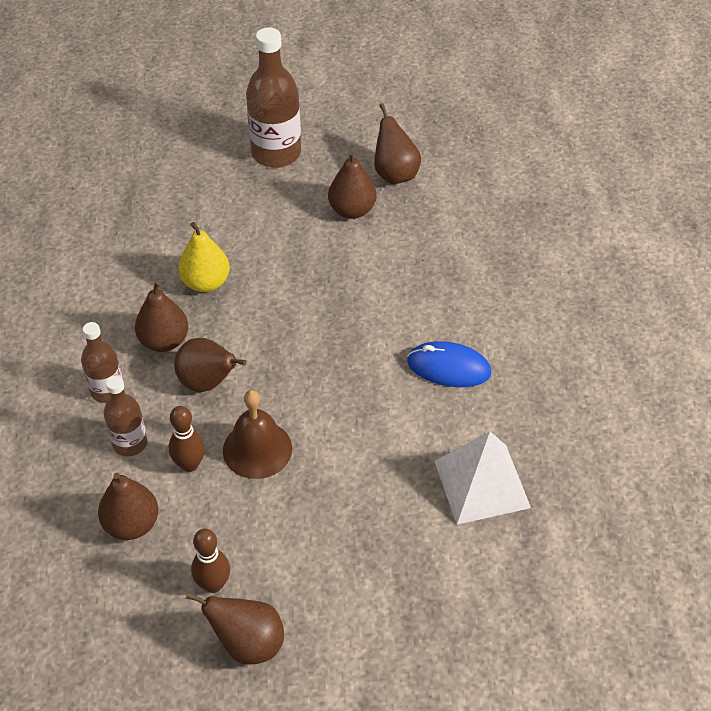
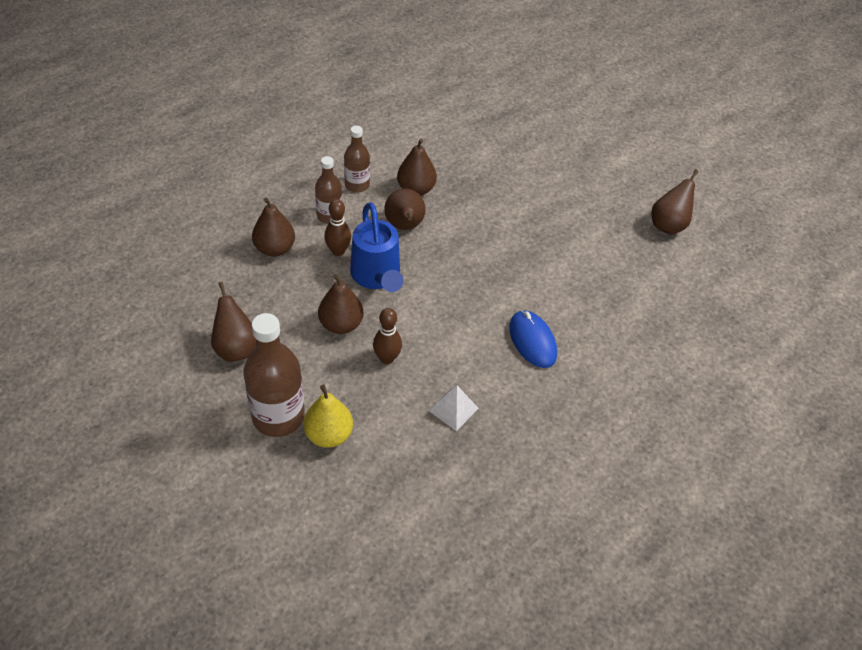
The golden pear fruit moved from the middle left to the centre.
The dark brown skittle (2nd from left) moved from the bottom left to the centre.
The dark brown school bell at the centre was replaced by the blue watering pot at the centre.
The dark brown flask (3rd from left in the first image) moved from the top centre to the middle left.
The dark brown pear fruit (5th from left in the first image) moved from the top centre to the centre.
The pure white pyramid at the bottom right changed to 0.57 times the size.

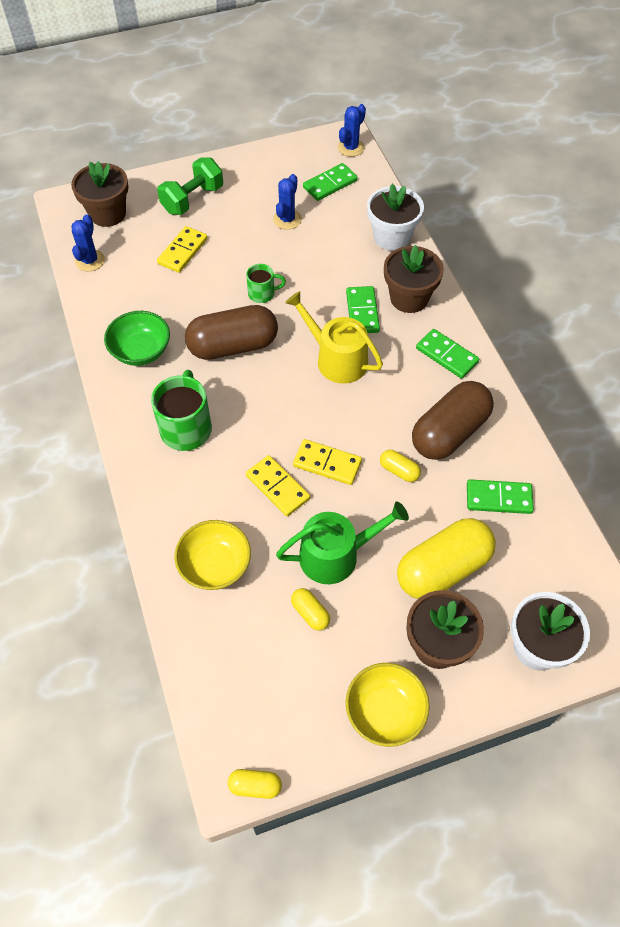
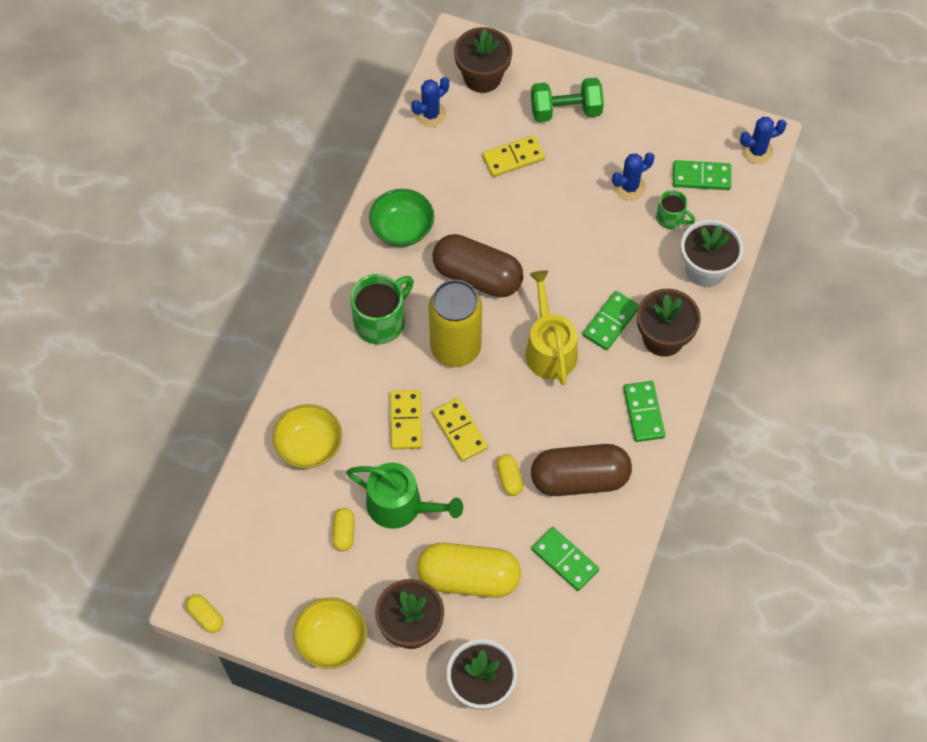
The leaf-green coffee mug (2nd from left) moved from the top centre to the top right.
The golden tin at the centre appeared.

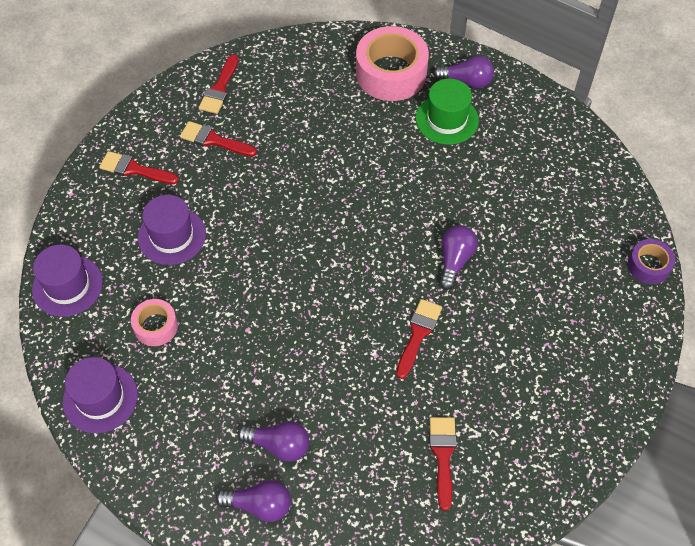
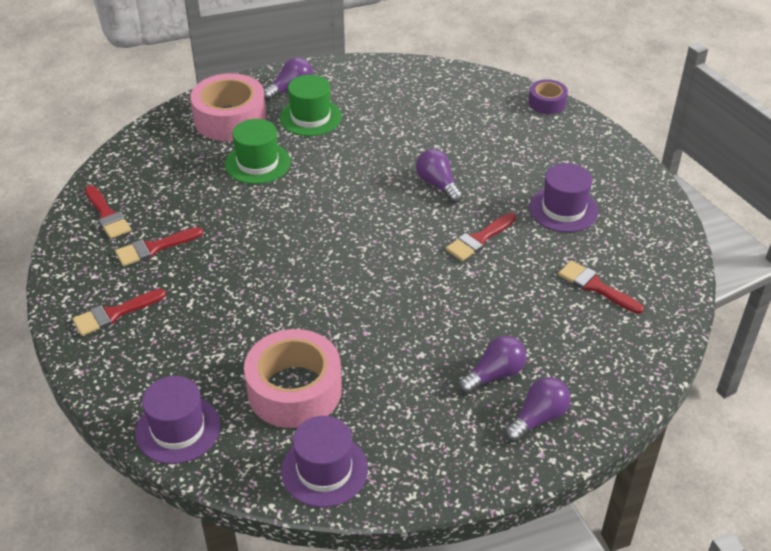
The rose-pink tape (1st from left in the first image) at the middle left changed to 1.90 times the size.
The purple hat (3rd from left) moved from the middle left to the middle right.
The red paintbrush (4th from left) at the centre turned 105 degrees counterclockwise.
The leaf-green hat (1st from left) at the top centre appeared.

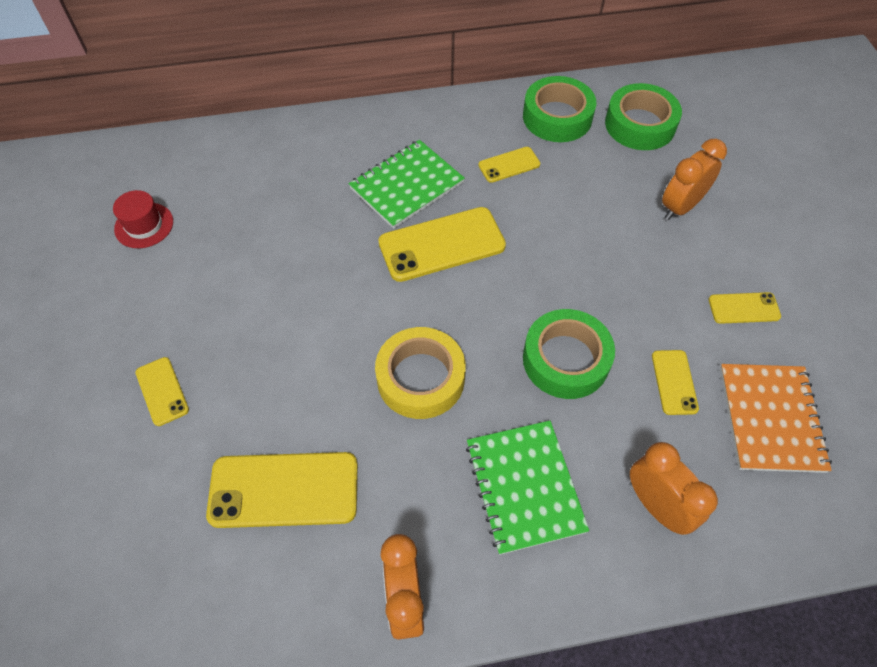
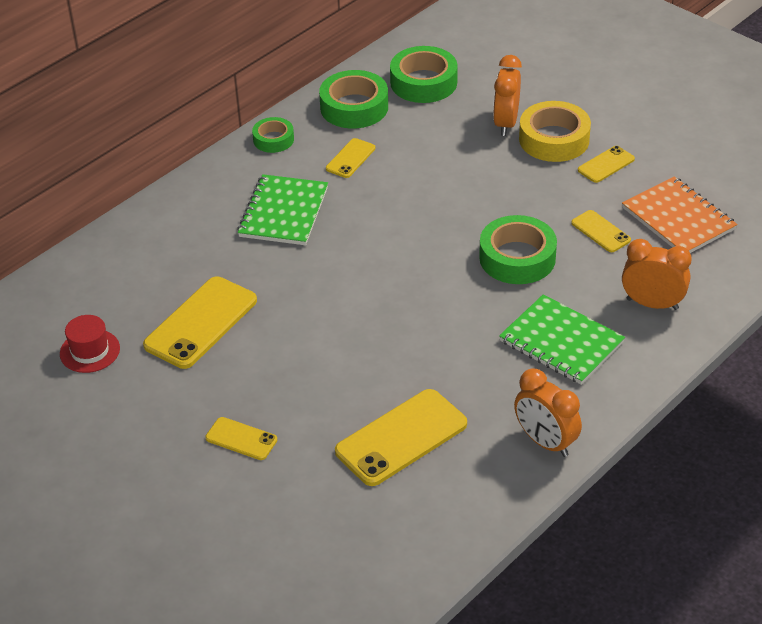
The golden tape moved from the centre to the top right.
The golden phone (3rd from left in the first image) moved from the centre to the middle left.
The leaf-green tape (1st from left) at the top centre appeared.

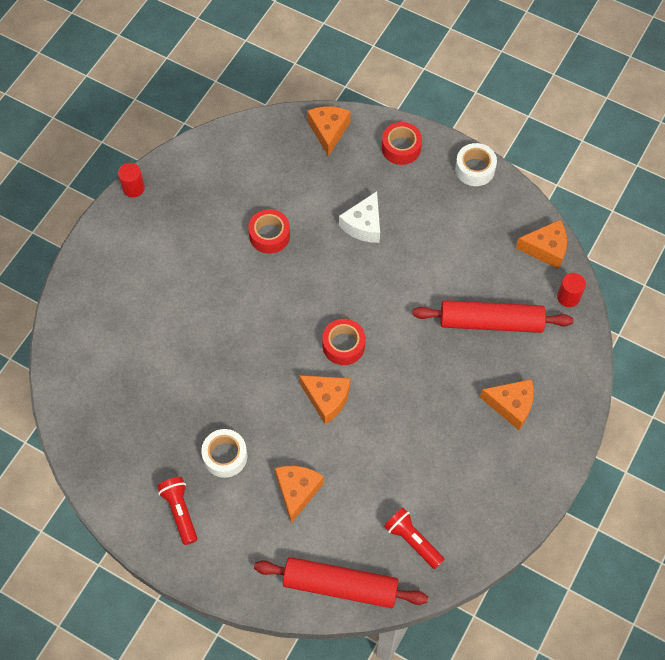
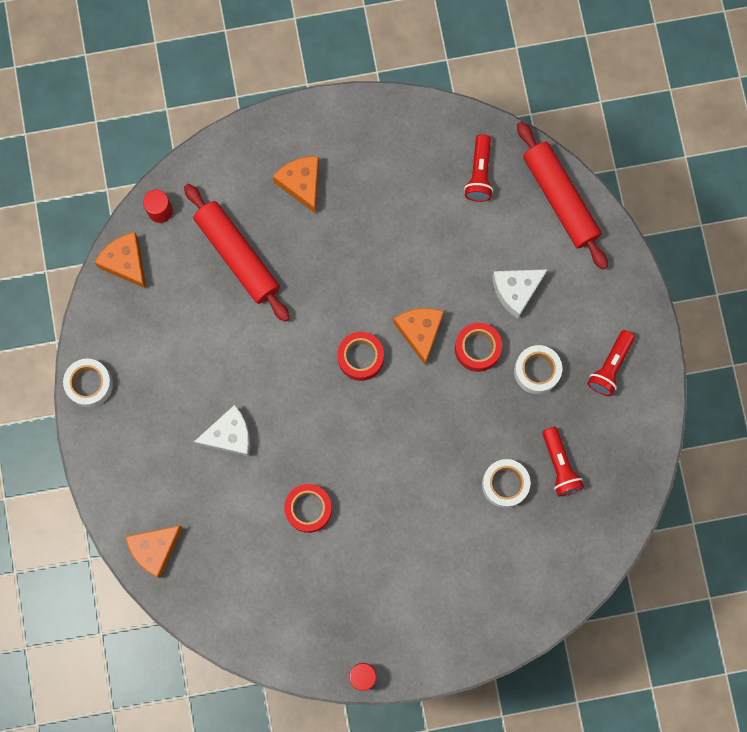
The orange-coloured piece of cheese (1st from left) at the bottom centre became the pure white piece of cheese (2nd from left) at the middle right.
The red tape (3rd from left) moved from the top centre to the centre.
The pure white tape (2nd from left) at the middle right appeared.
The red pocket torch (2nd from left) at the middle right appeared.

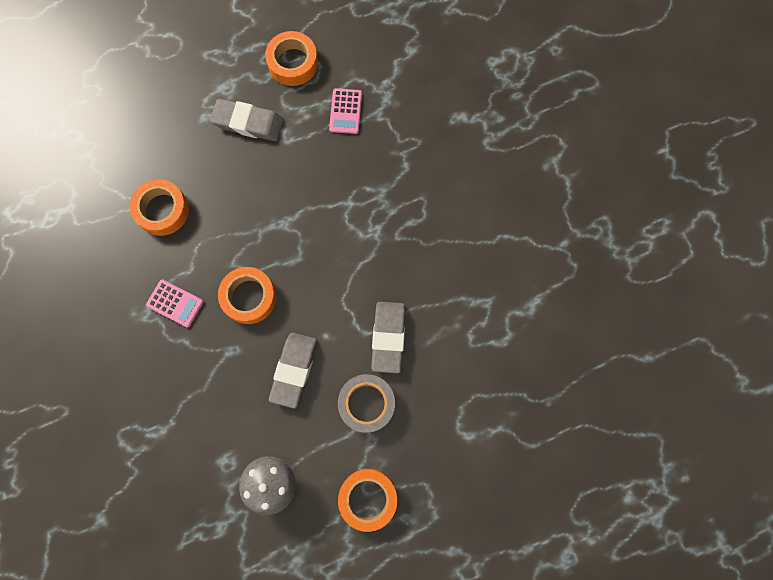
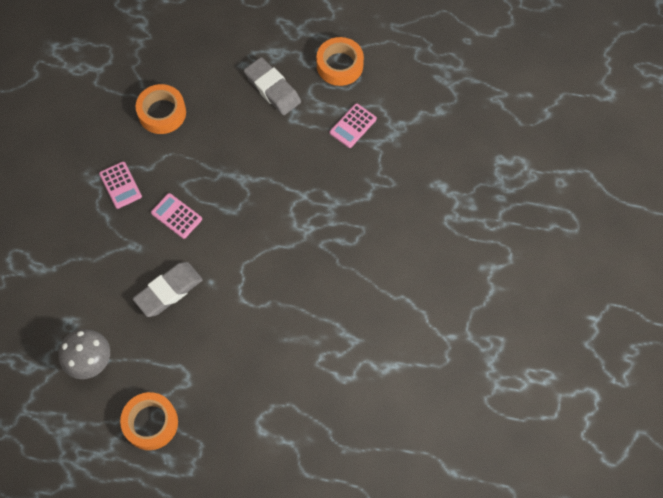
The orange-coloured tape (2nd from left) at the middle left was replaced by the rose-pink pocket calculator (2nd from left) at the middle left.
The grey tape at the bottom centre disappeared.
The grey gum eraser (3rd from left) at the centre disappeared.

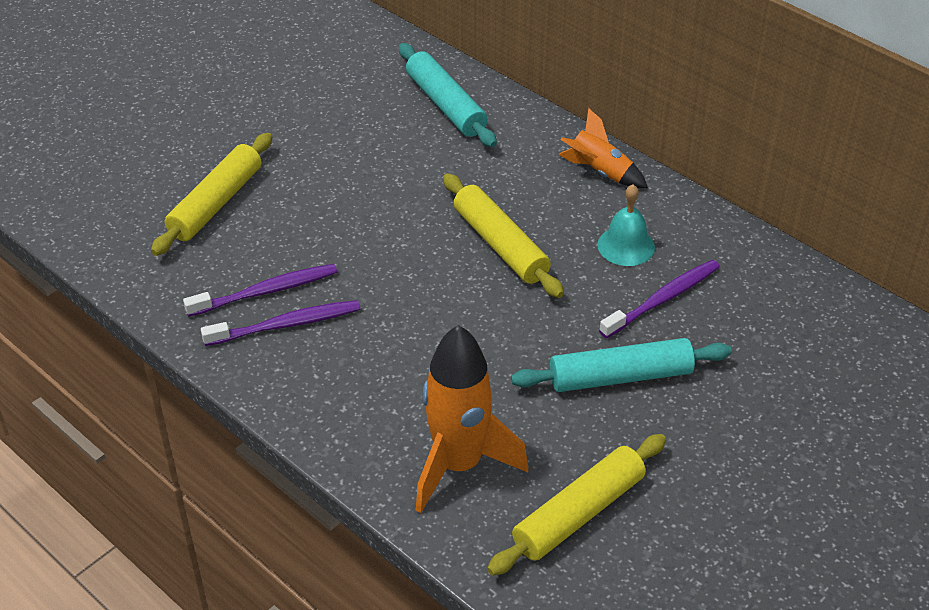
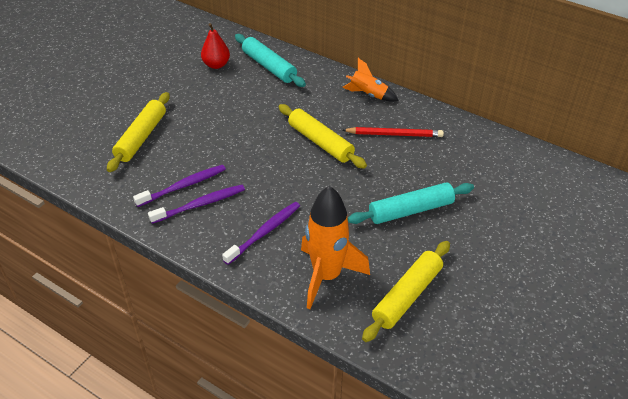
The turquoise school bell at the middle right was replaced by the red pencil at the top centre.
The purple tooth brush (3rd from left) moved from the middle right to the centre.
The red pear fruit at the top centre appeared.

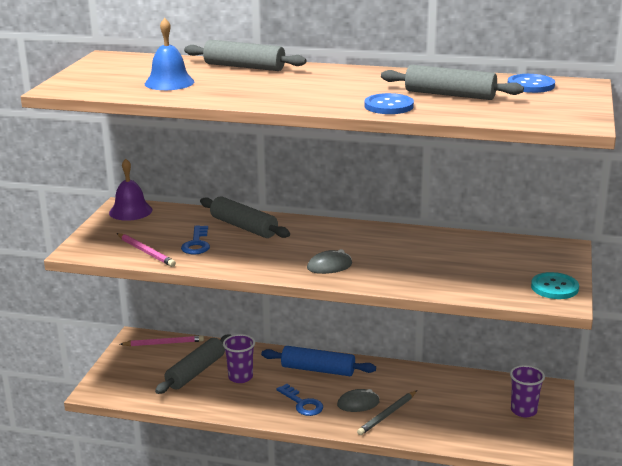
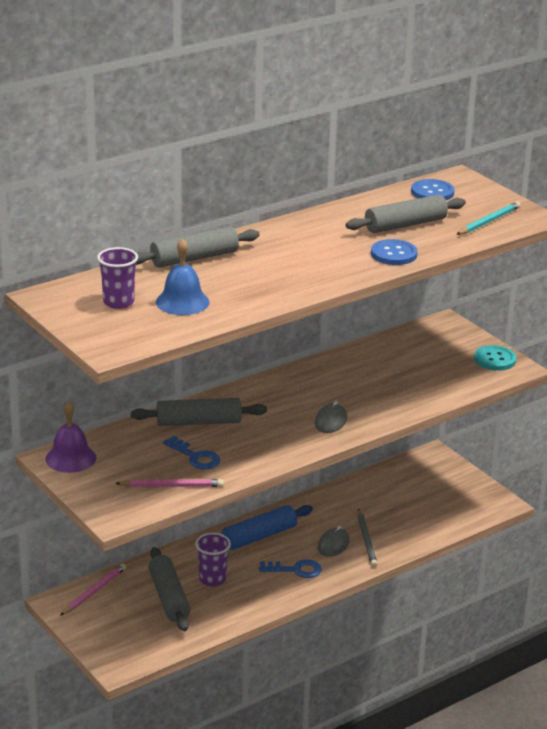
The purple beaker (2nd from left in the first image) moved from the bottom right to the middle left.
The turquoise pencil at the top right appeared.

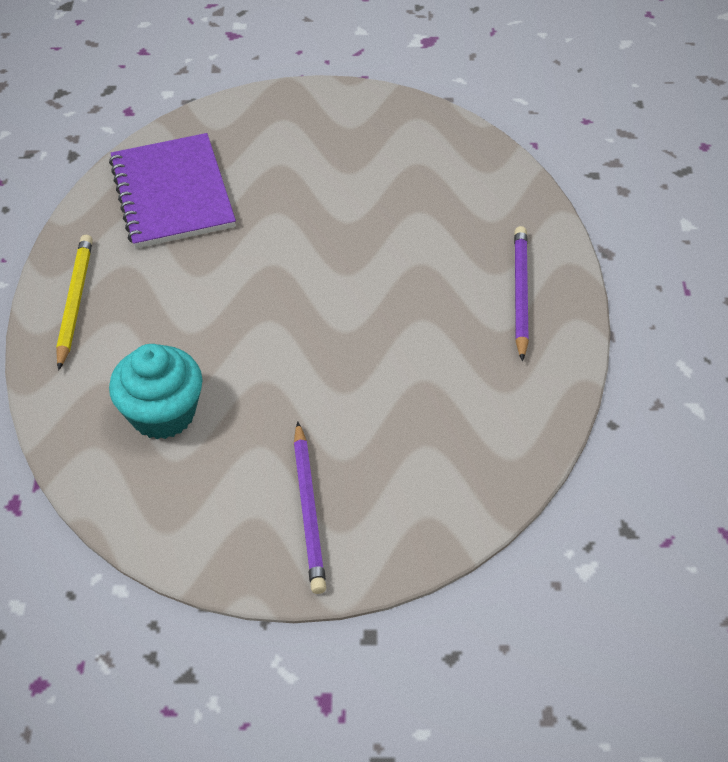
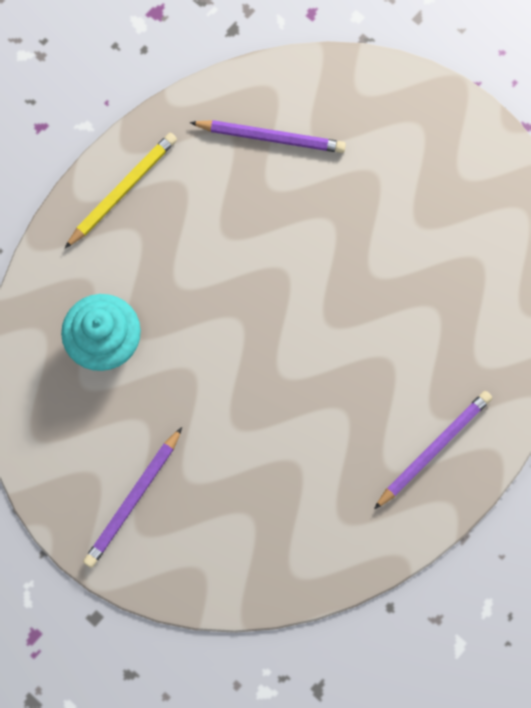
The purple notebook at the top left was replaced by the purple pencil (2nd from left) at the top centre.

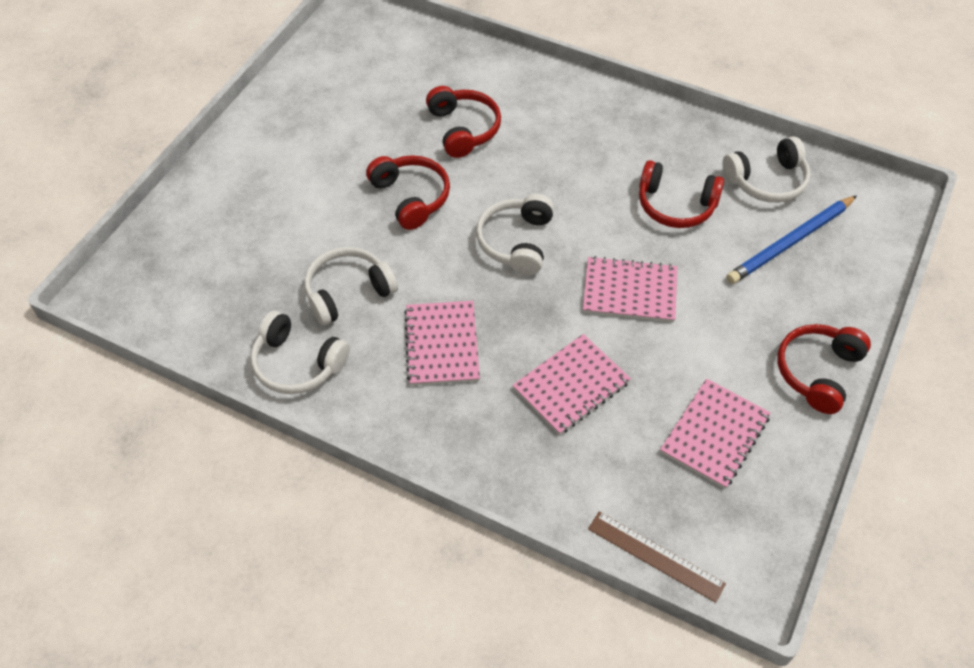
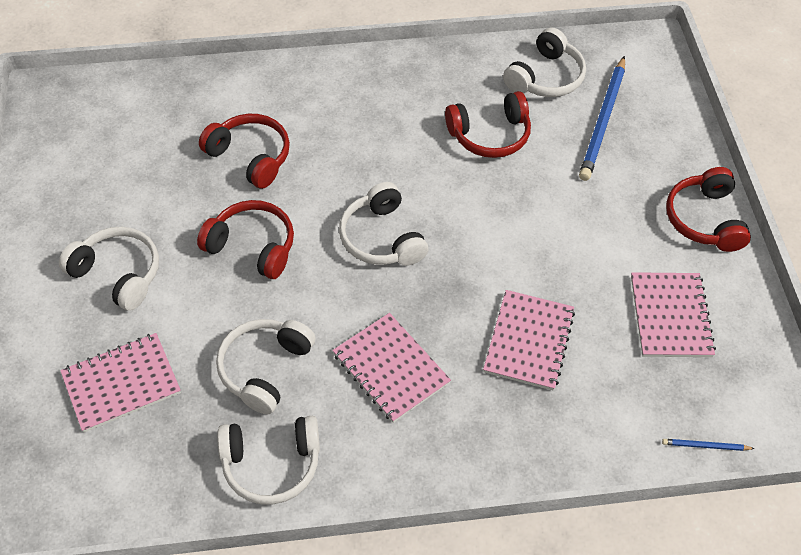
The rose-pink notebook (3rd from left in the first image) moved from the centre to the bottom left.
The dark brown ruler at the bottom right was replaced by the blue pencil (2nd from left) at the bottom right.
The pure white headset (1st from left) at the middle left appeared.

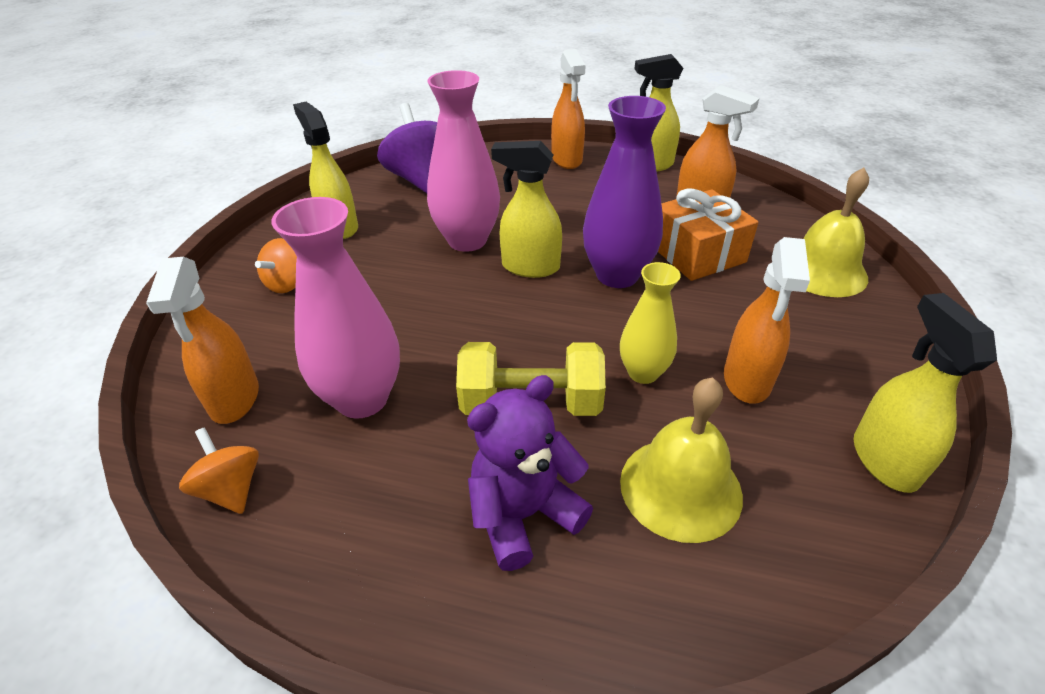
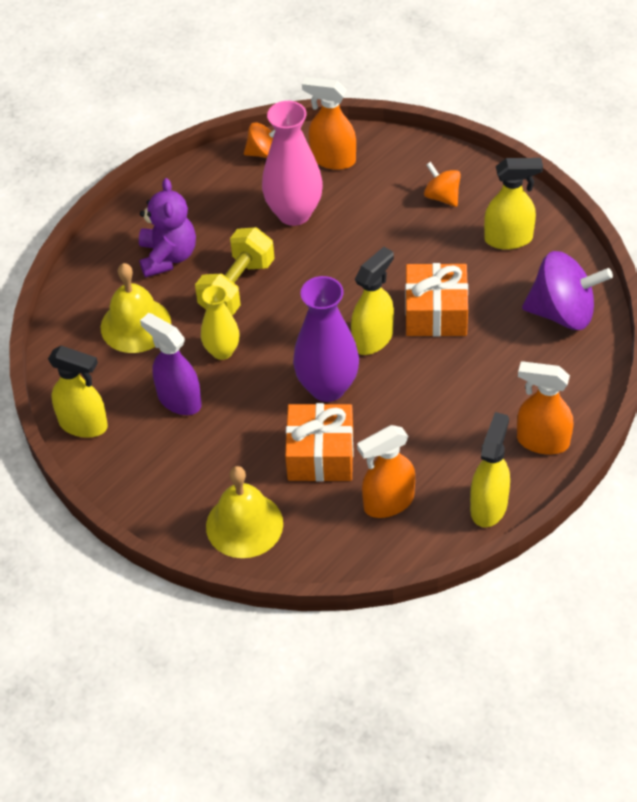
The rose-pink vase (2nd from left) at the top centre was replaced by the orange-coloured gift (2nd from left) at the middle right.
The orange-coloured spray cleaner (4th from left) at the middle right became the purple spray cleaner at the middle left.

